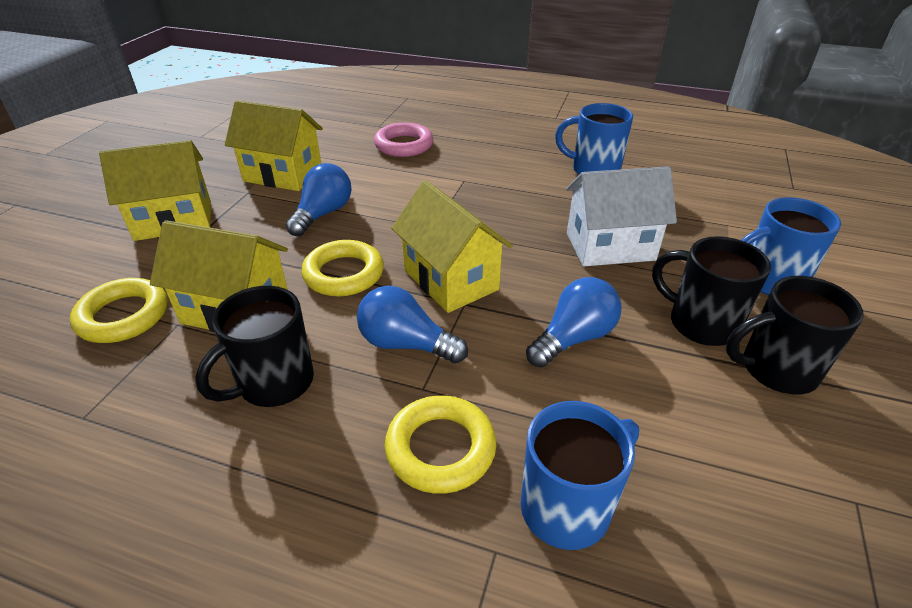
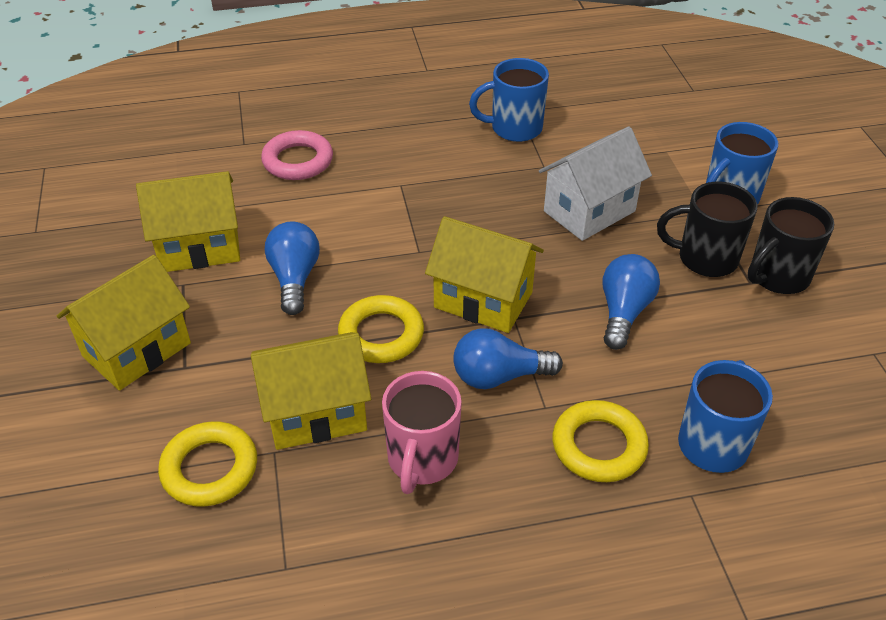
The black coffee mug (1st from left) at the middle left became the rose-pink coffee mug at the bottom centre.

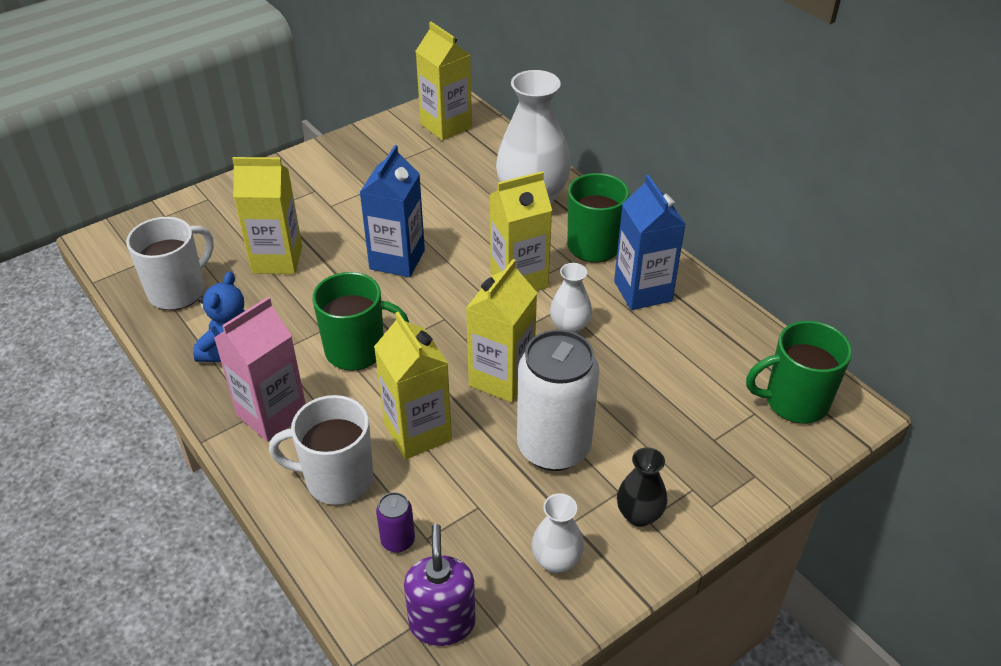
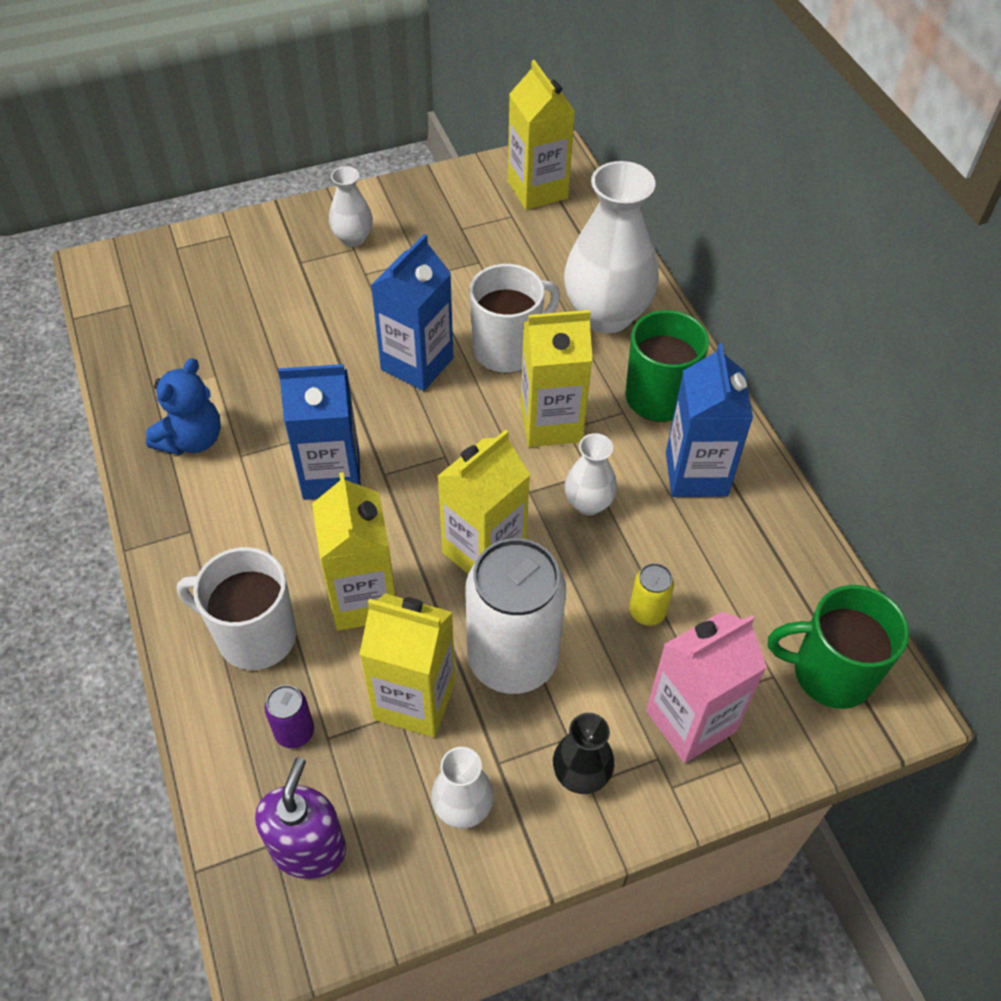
The pure white coffee mug (1st from left in the first image) moved from the middle left to the top centre.
The rose-pink carton moved from the middle left to the bottom right.
The golden carton (1st from left in the first image) moved from the top left to the centre.
The leaf-green coffee mug (1st from left) at the centre was replaced by the blue carton (1st from left) at the middle left.
The pure white vase (1st from left) at the top centre appeared.
The golden tin at the centre appeared.

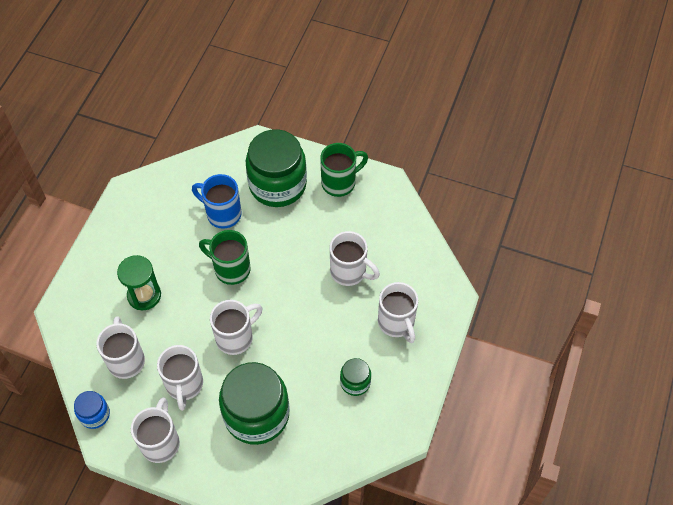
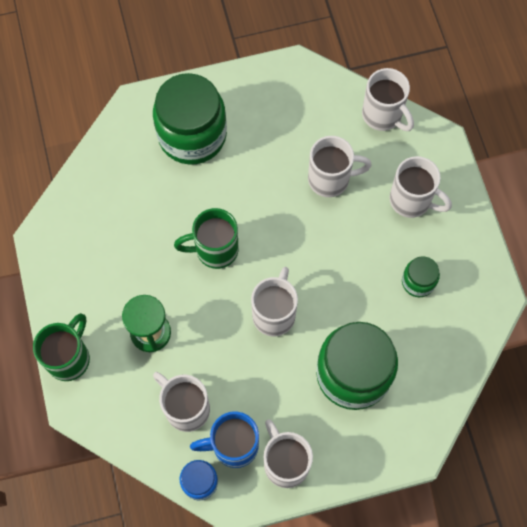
The pure white coffee mug (3rd from left in the first image) moved from the bottom left to the top right.
The blue coffee mug moved from the middle left to the bottom centre.
The leaf-green coffee mug (2nd from left in the first image) moved from the centre to the middle left.

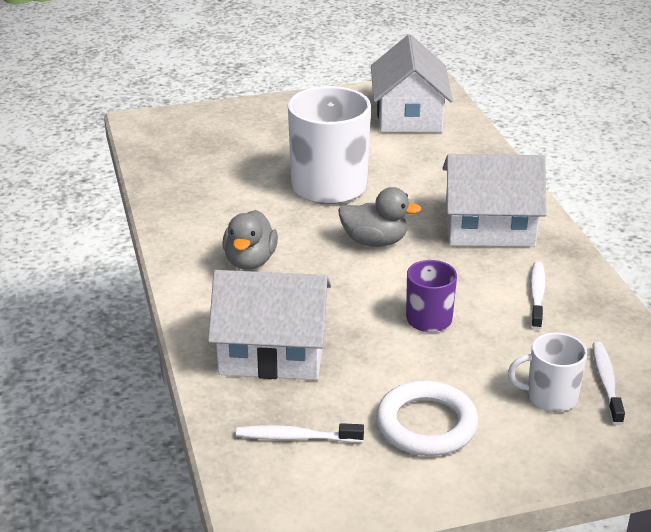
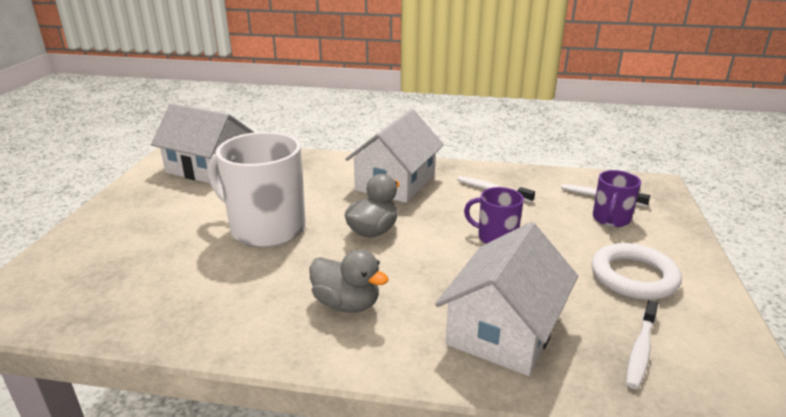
The pure white coffee mug (2nd from left) at the bottom right became the purple coffee mug (2nd from left) at the middle right.

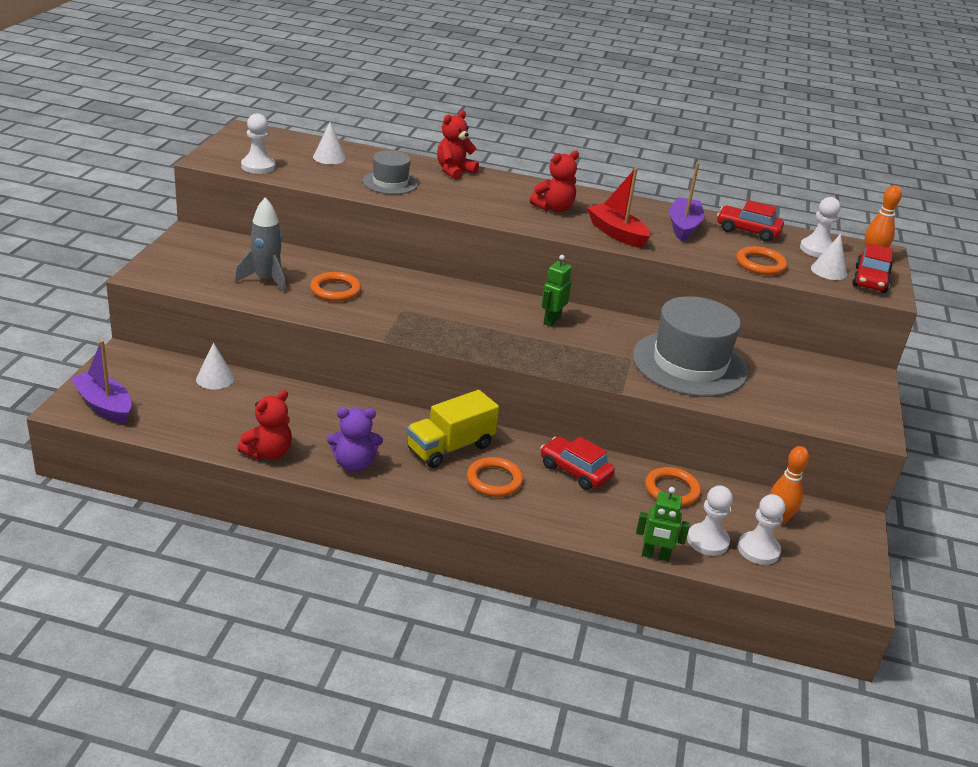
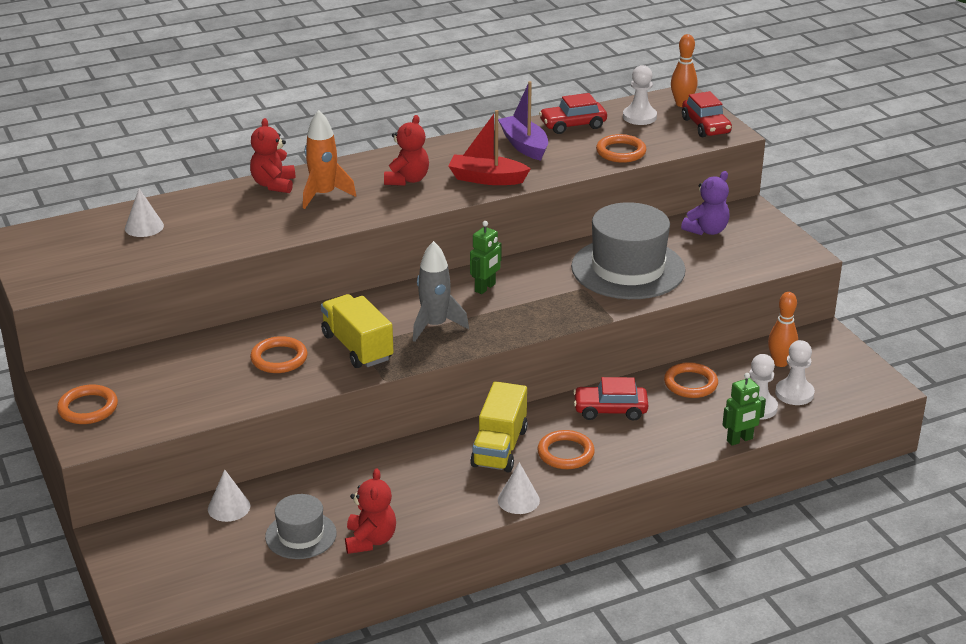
The purple sailboat (1st from left) at the middle left disappeared.
The grey rocket moved from the top left to the centre.
The pure white pawn (1st from left) at the top left disappeared.
The purple stuffed bear moved from the centre to the top right.
The grey hat (1st from left) moved from the top centre to the bottom left.
The leaf-green toy robot (1st from left) at the centre turned 135 degrees counterclockwise.
The pure white cone shape (3rd from left) moved from the middle right to the bottom centre.
The orange-coloured torus (1st from left) at the middle left appeared.
The orange-coloured rocket at the top centre appeared.
The golden truck (1st from left) at the centre appeared.

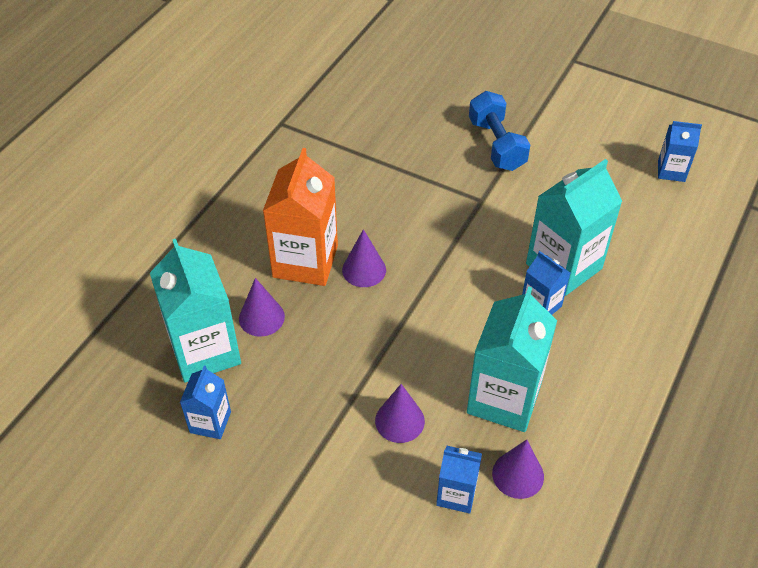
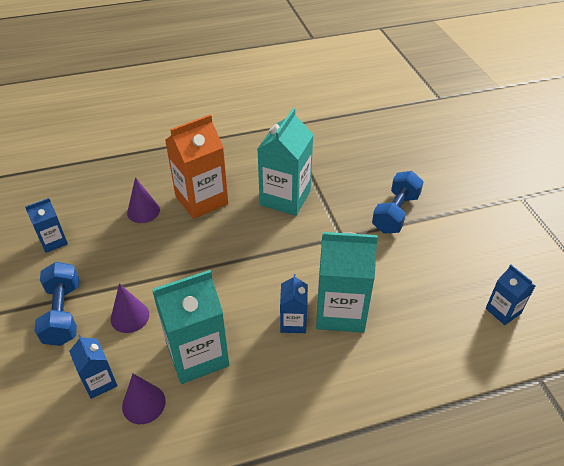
The turquoise carton (1st from left in the first image) moved from the middle left to the centre.
The purple cone shape (2nd from left) at the centre disappeared.
The blue hand weight (1st from left) at the middle left appeared.

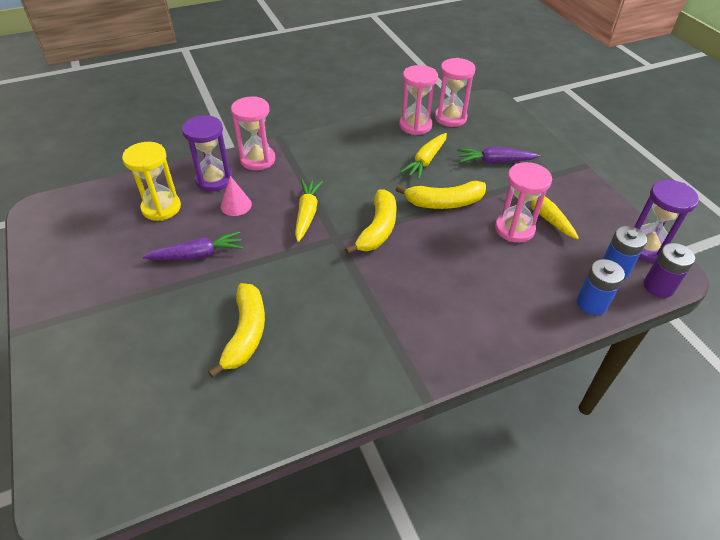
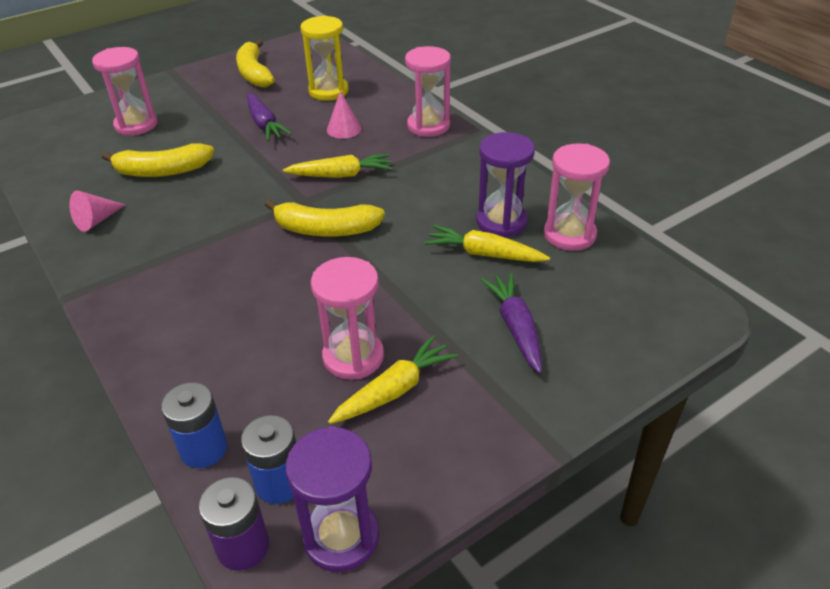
The purple sand timer (1st from left in the first image) moved from the top left to the top centre.
The golden banana (3rd from left in the first image) moved from the centre to the top left.
The rose-pink sand timer (3rd from left in the first image) moved from the top centre to the top left.
The rose-pink cone shape (1st from left) at the middle left appeared.

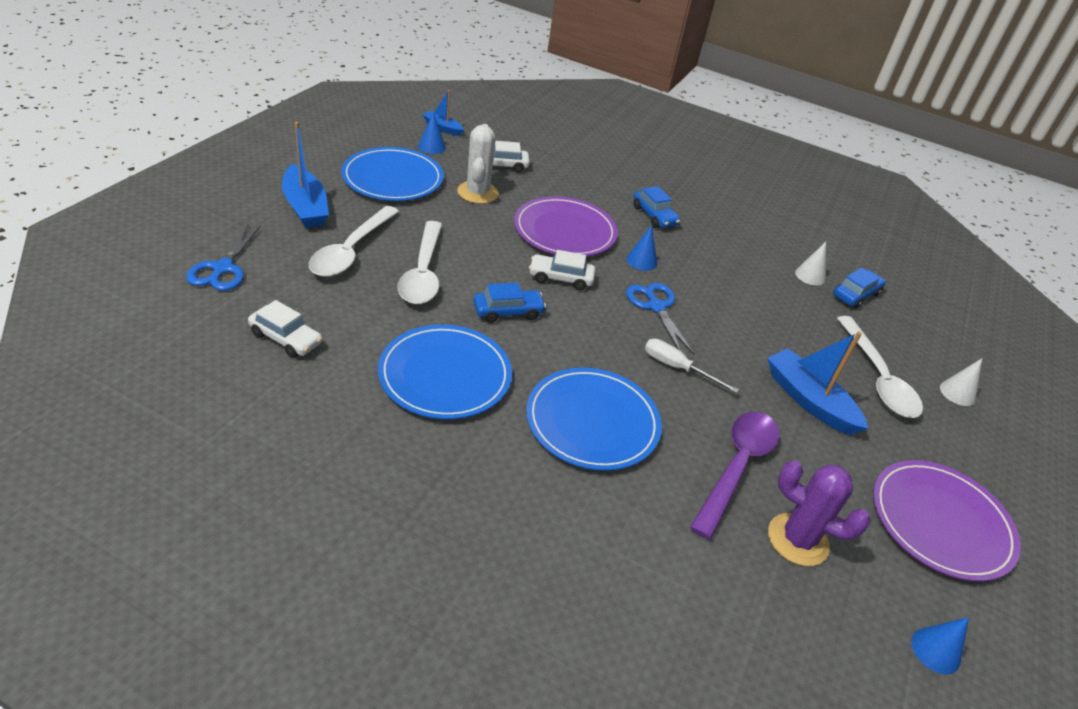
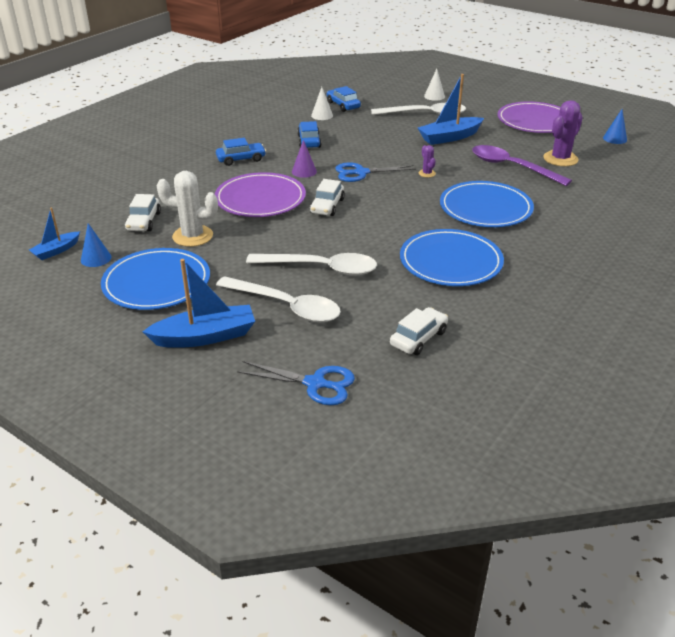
The blue toy car (1st from left in the first image) moved from the centre to the top centre.
The blue cone shape (2nd from left) at the centre became the purple cone shape at the top centre.
The pure white hand screwdriver at the centre was replaced by the purple saguaro cactus (1st from left) at the top centre.

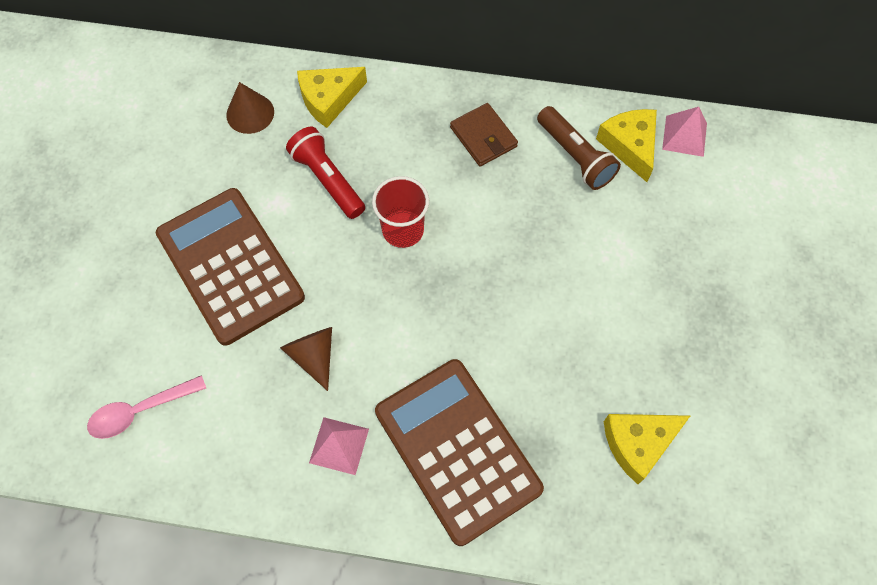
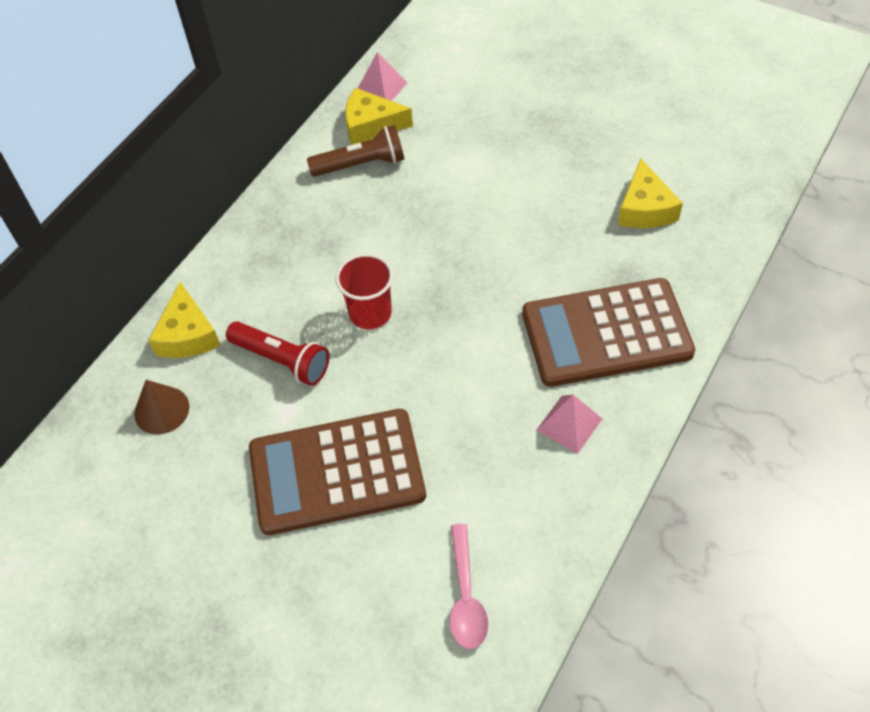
The dark brown cone shape (2nd from left) at the centre disappeared.
The red pocket torch at the top centre turned 135 degrees counterclockwise.
The dark brown billfold at the top centre disappeared.

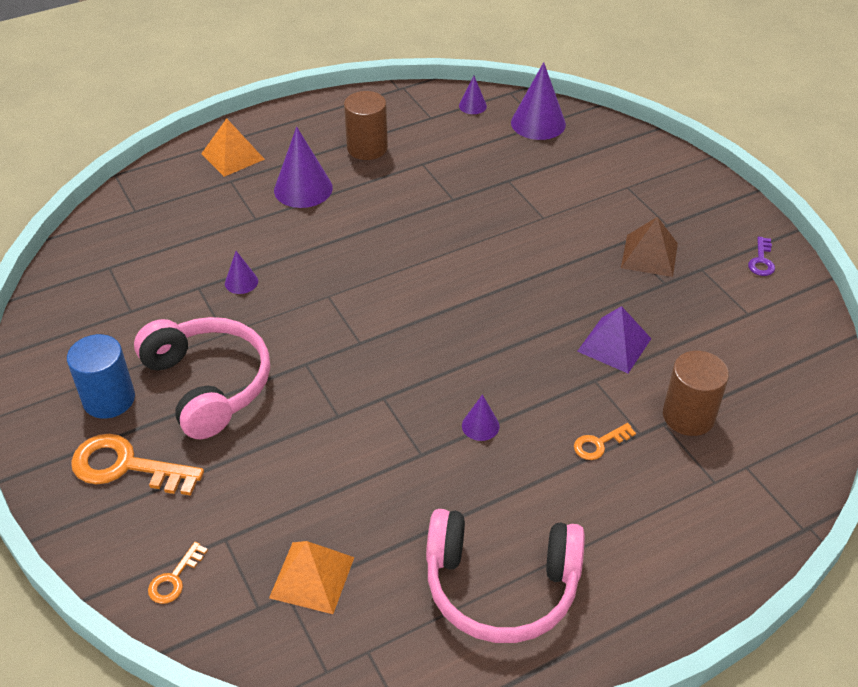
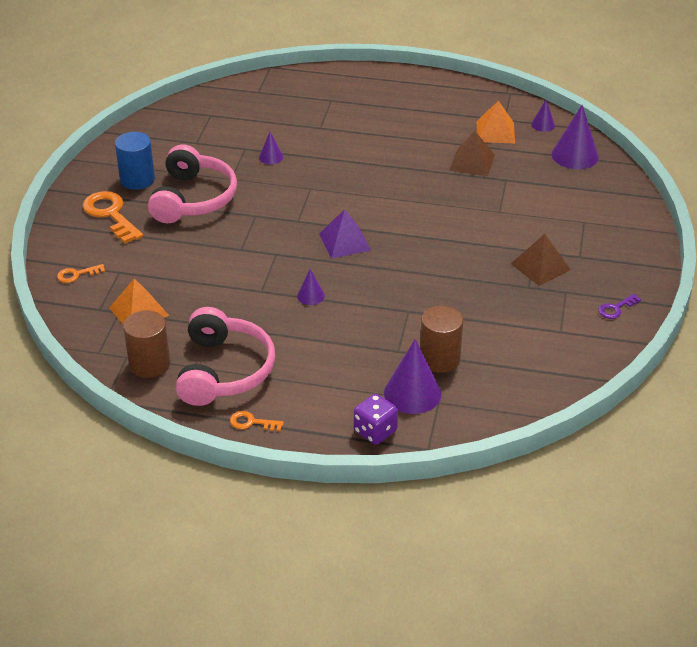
The orange-coloured pyramid (1st from left in the first image) moved from the top left to the top right.
The purple cone shape (2nd from left in the first image) moved from the top centre to the centre.
The dark brown cylinder (1st from left) moved from the top centre to the middle left.
The rose-pink headset (2nd from left) at the bottom centre turned 135 degrees counterclockwise.
The orange-coloured latchkey (3rd from left) moved from the middle right to the centre.
The purple pyramid moved from the middle right to the centre.
The purple game die at the centre appeared.
The dark brown pyramid (1st from left) at the top right appeared.

